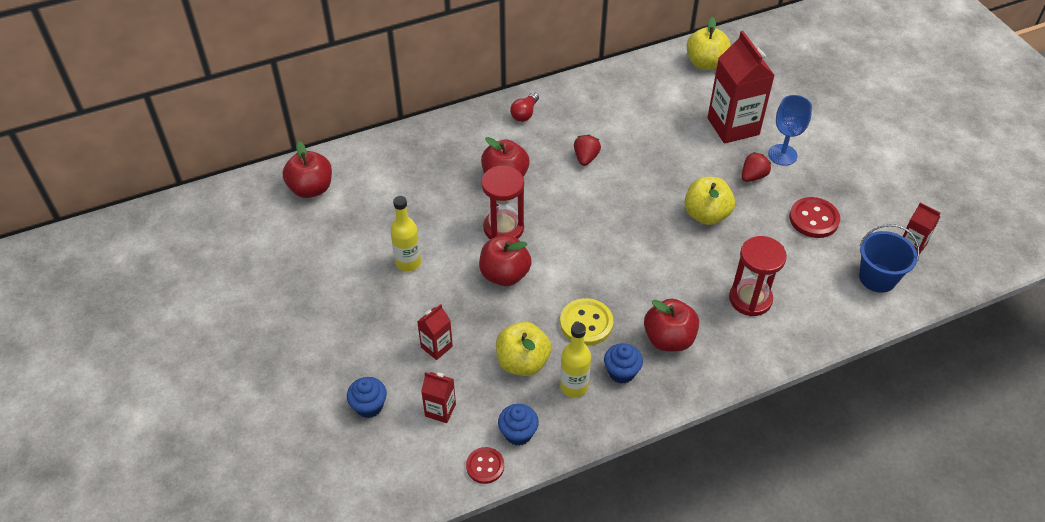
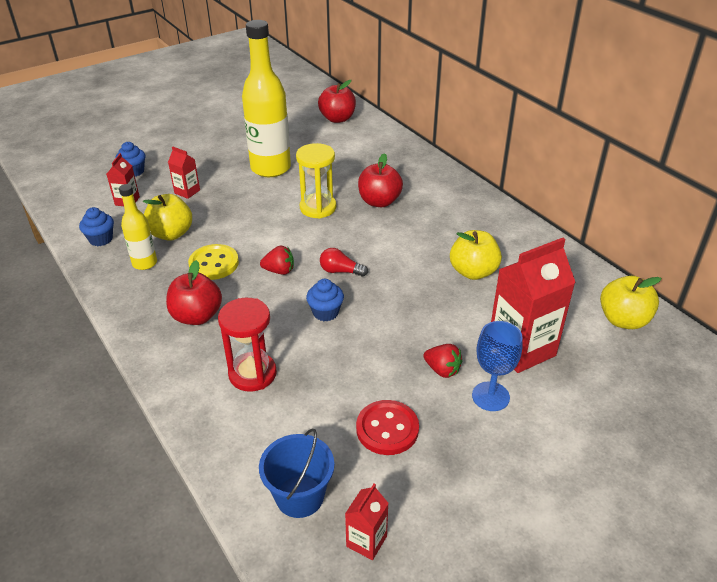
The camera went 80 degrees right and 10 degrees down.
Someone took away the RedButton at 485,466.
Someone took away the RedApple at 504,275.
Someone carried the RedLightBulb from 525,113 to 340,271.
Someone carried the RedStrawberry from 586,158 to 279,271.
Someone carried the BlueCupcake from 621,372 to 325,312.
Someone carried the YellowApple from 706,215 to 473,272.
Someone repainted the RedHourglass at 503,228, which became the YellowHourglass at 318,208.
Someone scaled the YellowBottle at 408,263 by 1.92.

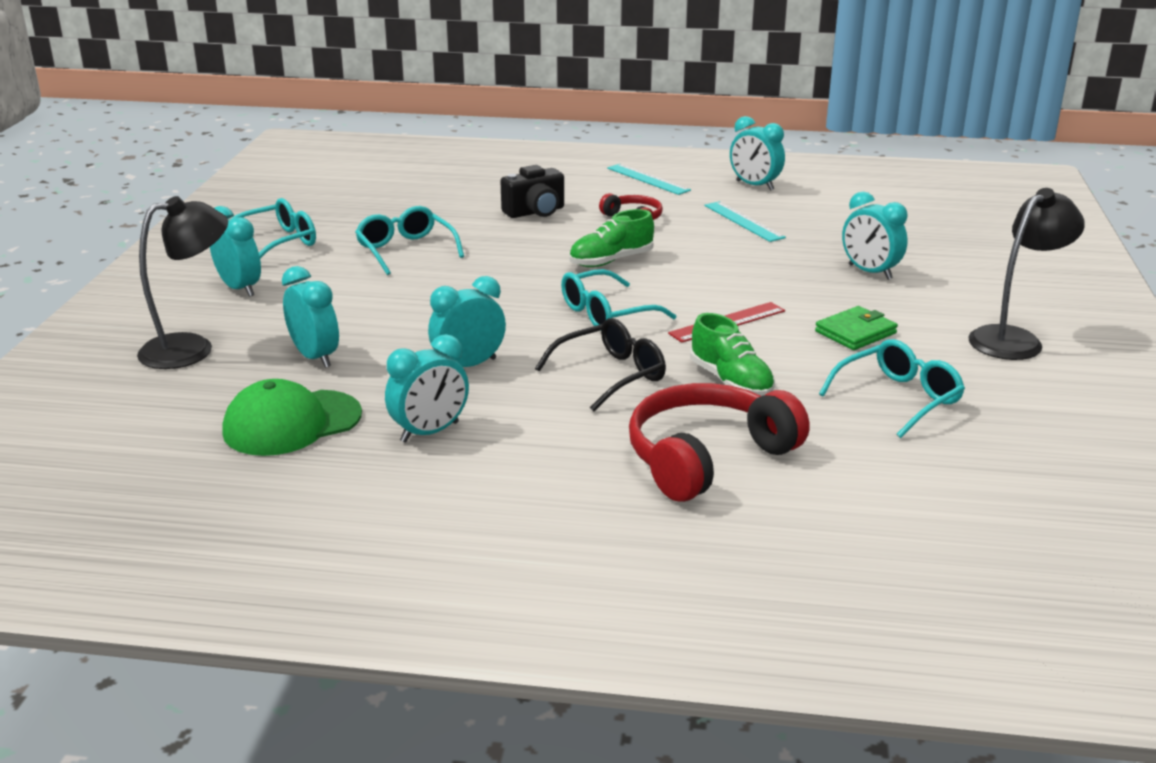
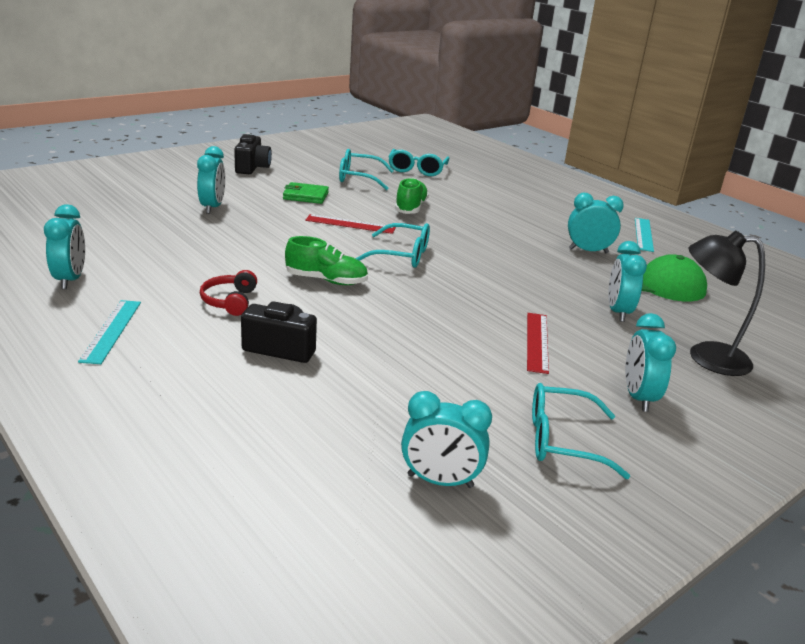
The camera went 140 degrees left and 0 degrees up.
Someone took away the BlackGlasses at 610,375.
Someone took away the RedHeadphones at 706,457.
Someone put down the RedRuler at 537,342.
Someone carried the TurquoiseGlasses from 406,250 to 417,169.
Someone carried the TurquoiseClock from 469,365 to 440,481.
Someone carried the TurquoiseRuler from 743,221 to 643,234.
Someone swapped the BlackLamp at 1014,339 for the BlackCamera at 252,168.

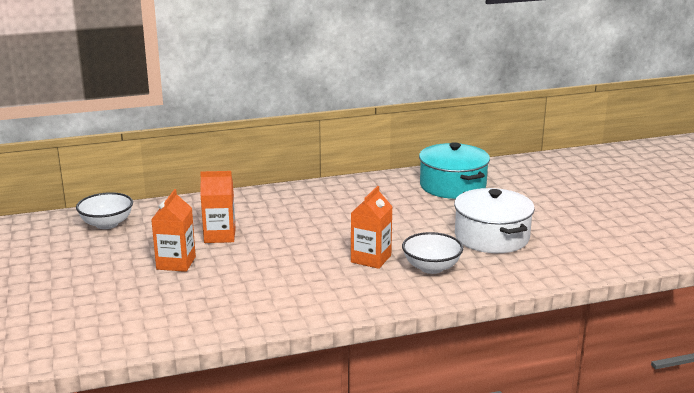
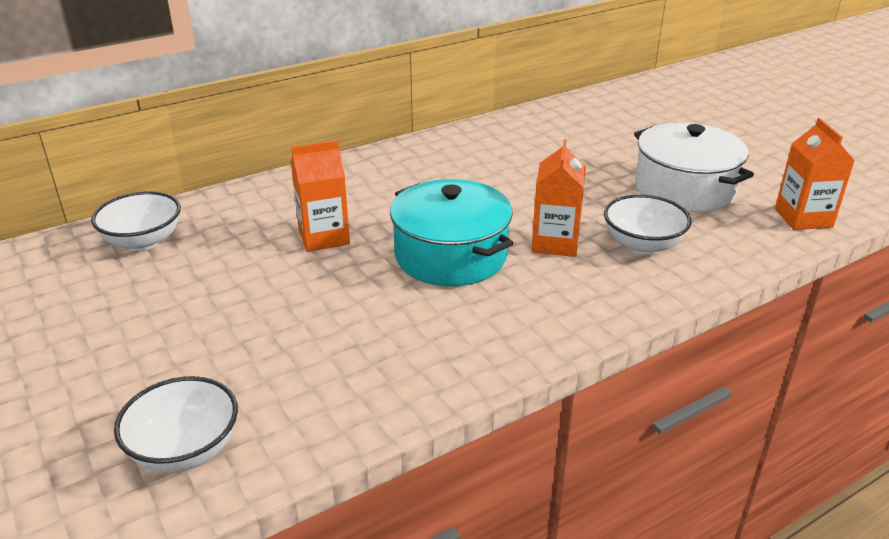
The camera went 15 degrees left and 10 degrees up.
Someone put down the WhiteBowl at 185,450.
Someone carried the OrangeCarton from 176,263 to 803,218.
Someone carried the TurquoisePot from 452,186 to 451,255.

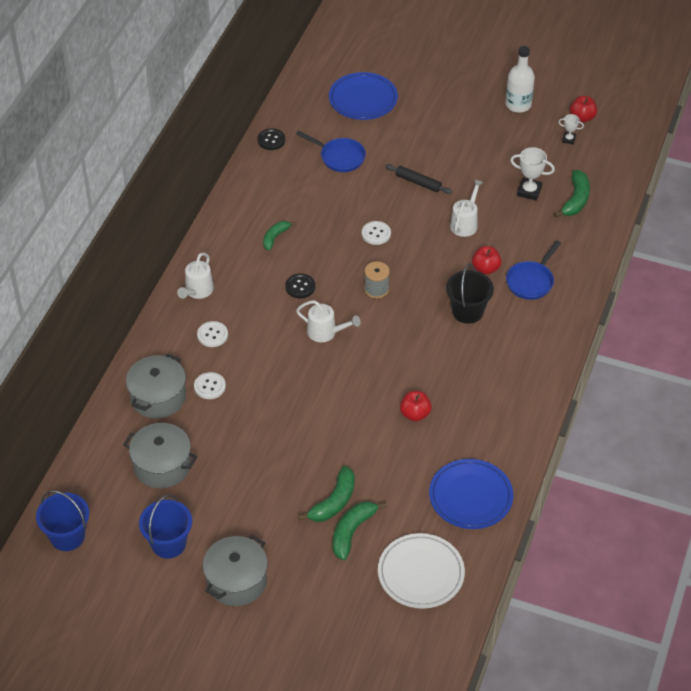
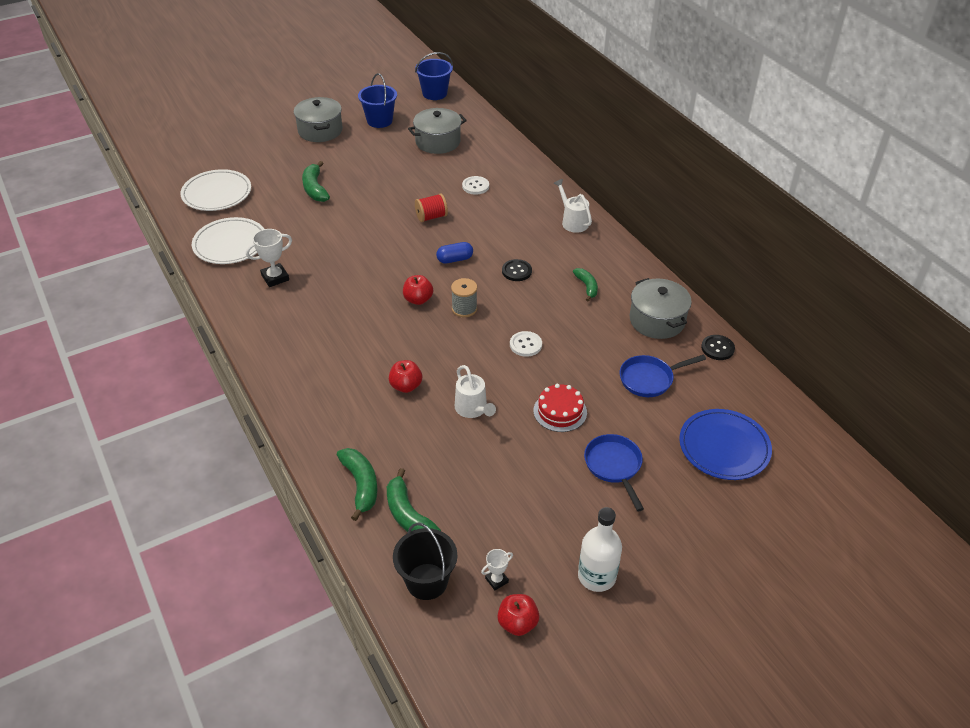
The camera went 130 degrees right and 5 degrees down.
Someone took away the WhiteButton at 212,335.
Someone put down the RedSpool at 431,217.
Someone carried the GreyPot from 158,397 to 657,320.
Someone carried the GreenBanana from 352,532 to 361,485.
Someone carried the RedApple from 415,414 to 418,300.
Someone carried the BlackBucket from 467,311 to 427,581.
Someone carried the BluePan from 531,281 to 614,466.
Someone carried the WhiteTrophy from 529,191 to 275,278.
Someone swapped the WhiteWateringCan at 326,332 for the BlueCapsule at 455,259.
Someone swapped the BlackRollingPin at 418,182 for the RedCake at 560,411.
Someone repainted the BluePlate at 470,496, which became the WhitePlate at 230,244.

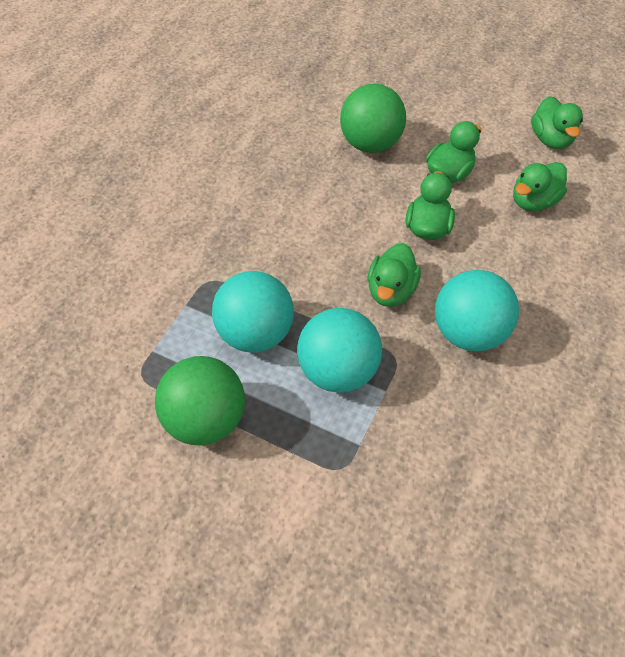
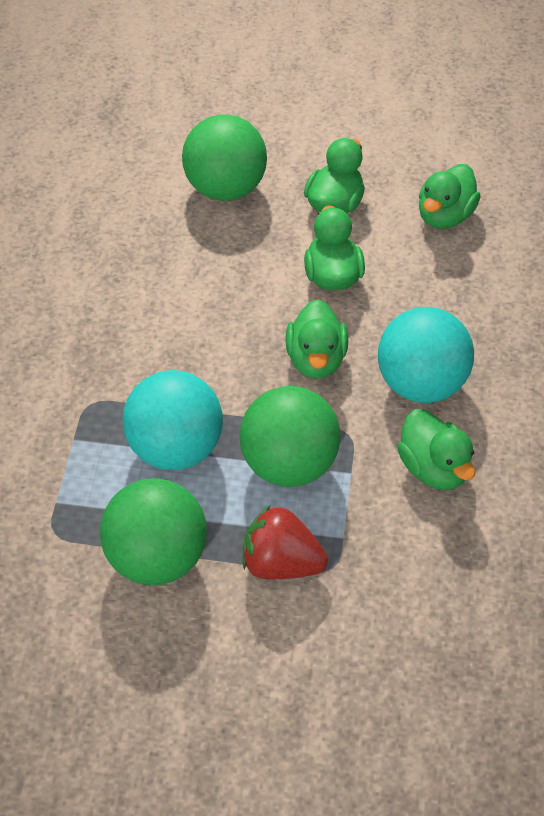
The camera went 20 degrees left and 5 degrees down.
Someone put down the RedStrawberry at 280,564.
Someone carried the GreenDuck from 550,139 to 433,469.
Someone repainted the TurquoiseBall at 338,370, which became the GreenBall at 288,465.

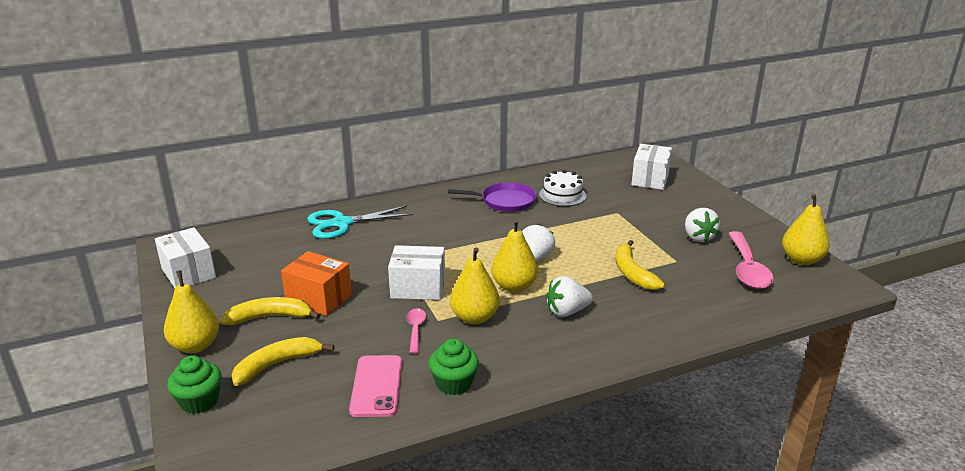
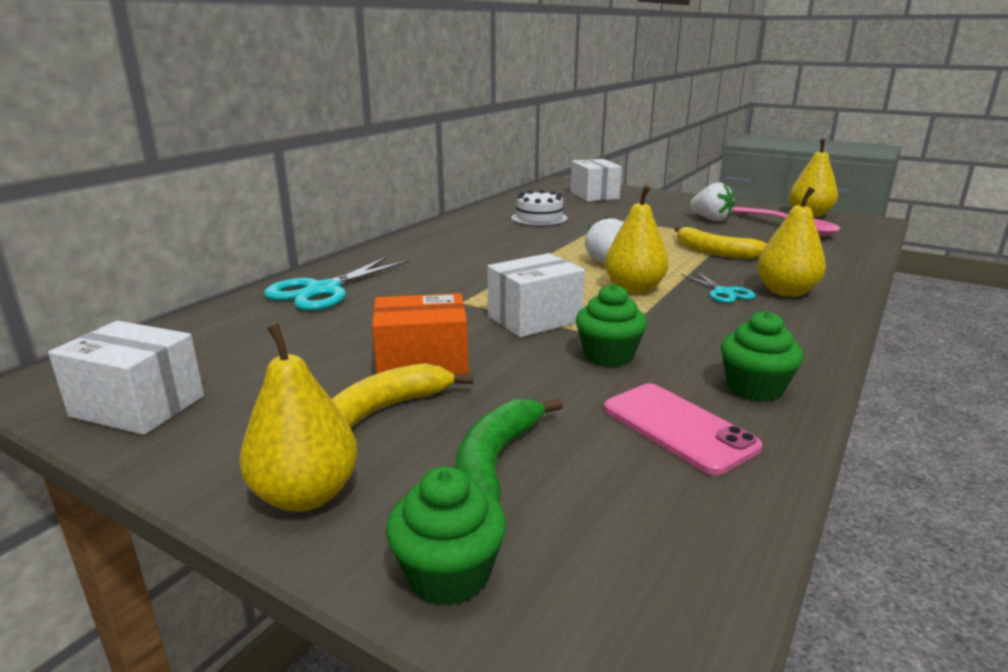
The camera went 35 degrees left and 5 degrees down.
Someone took away the PurplePan at 505,201.
Someone carried the YellowPear from 474,318 to 786,292.
Someone swapped the PinkSpoon at 415,329 for the GreenCupcake at 608,355.
Someone swapped the WhiteStrawberry at 567,312 for the TurquoiseScissors at 723,292.
Someone repainted the YellowBanana at 276,365, which became the GreenBanana at 495,462.

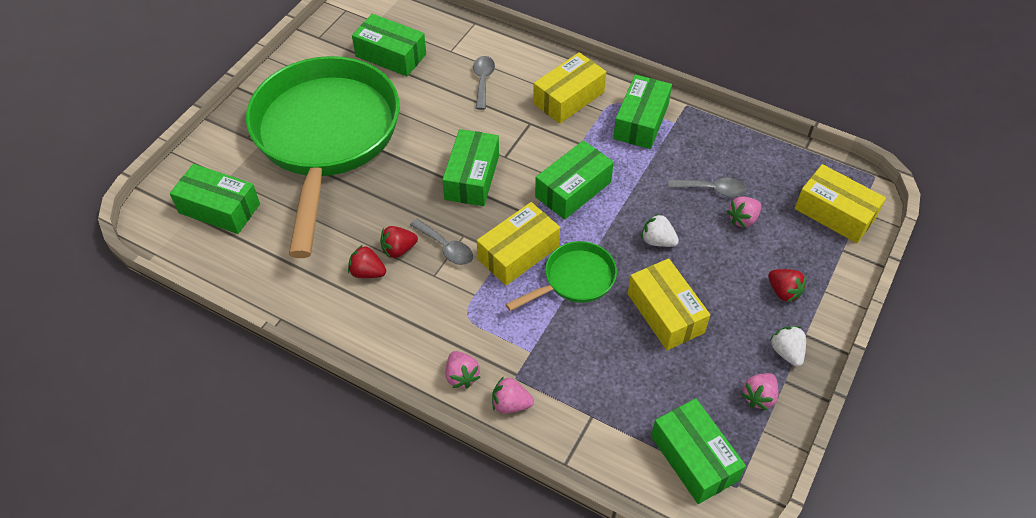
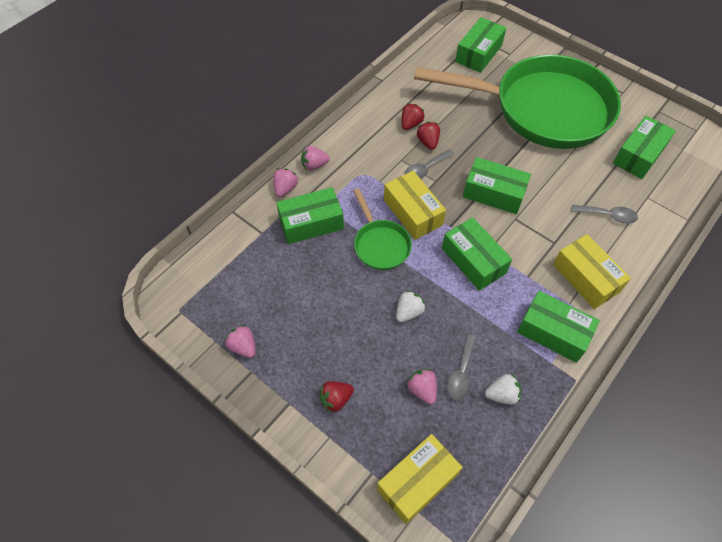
The camera went 100 degrees right and 5 degrees up.
Someone took away the YellowBox at 665,313.
Someone carried the GreenBox from 694,458 to 311,223.
Someone carried the WhiteStrawberry from 786,352 to 502,394.

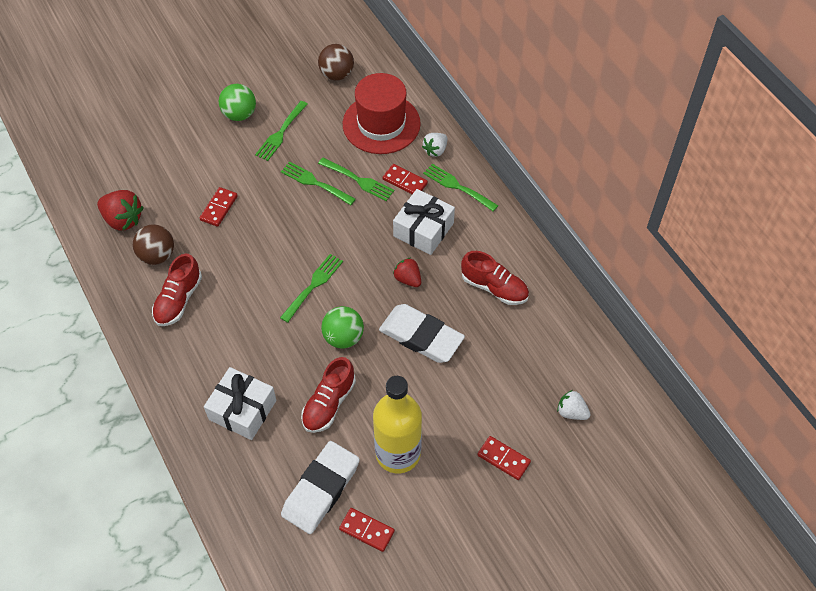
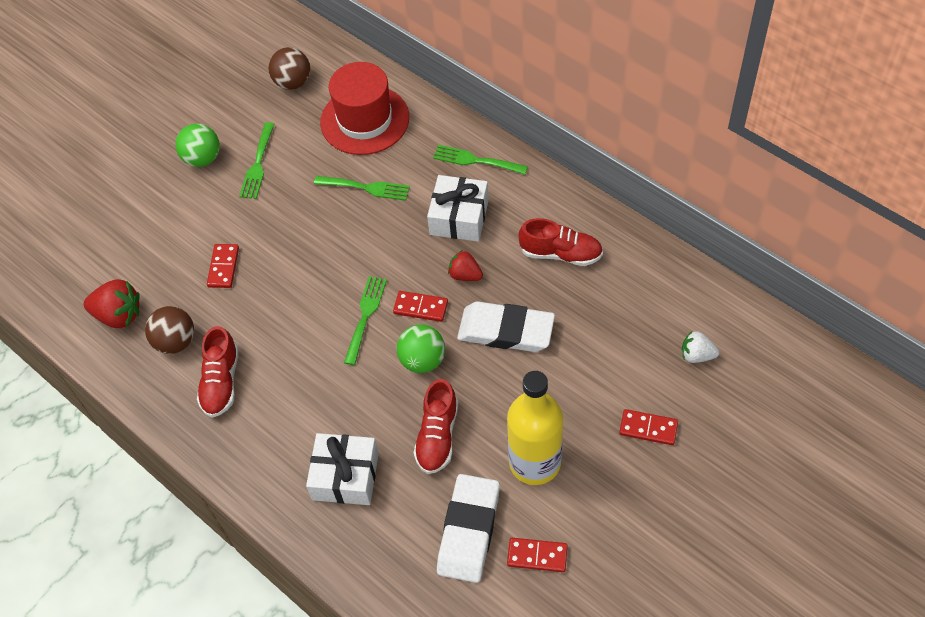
The camera went 15 degrees left and 0 degrees up.
Someone took away the GreenFork at 315,183.
Someone took away the WhiteStrawberry at 435,150.
Someone carried the RedDomino from 405,181 to 420,307.

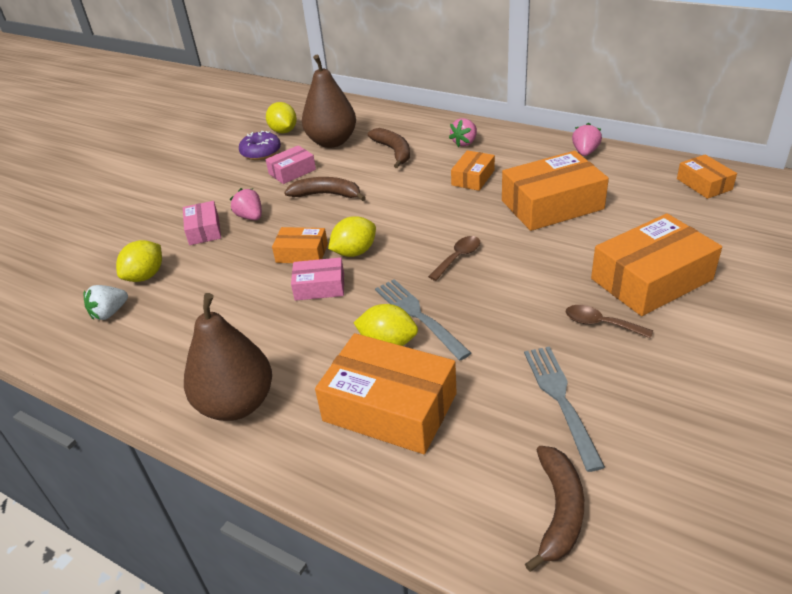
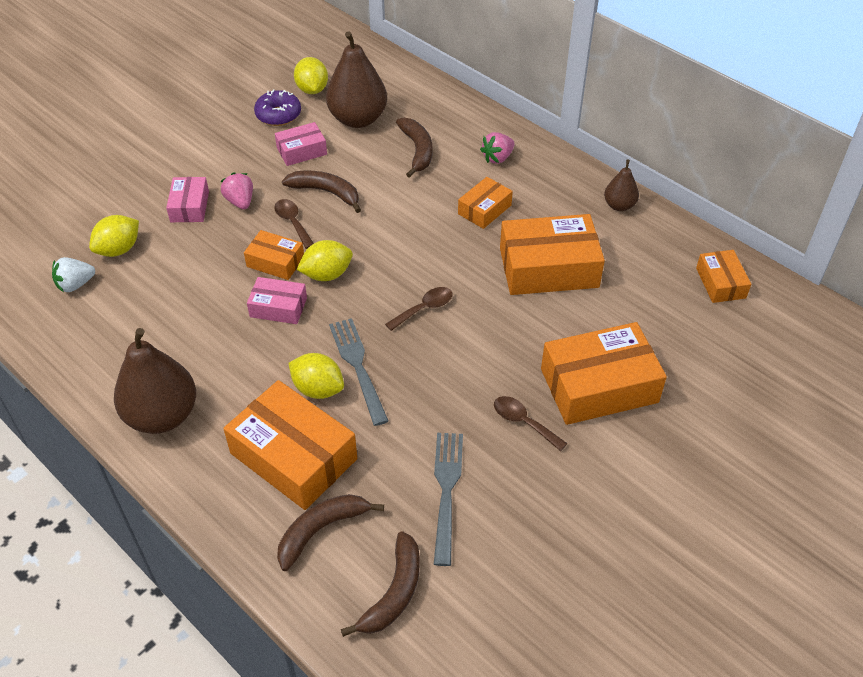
The camera went 10 degrees right and 10 degrees up.
Someone put down the BrownSpoon at 292,222.
Someone put down the BrownBanana at 321,530.
Someone swapped the PinkStrawberry at 585,152 for the BrownPear at 619,205.

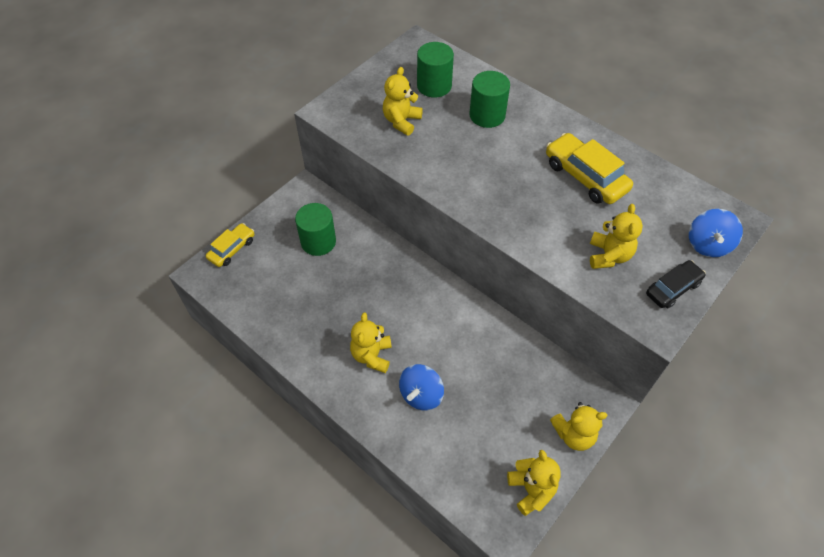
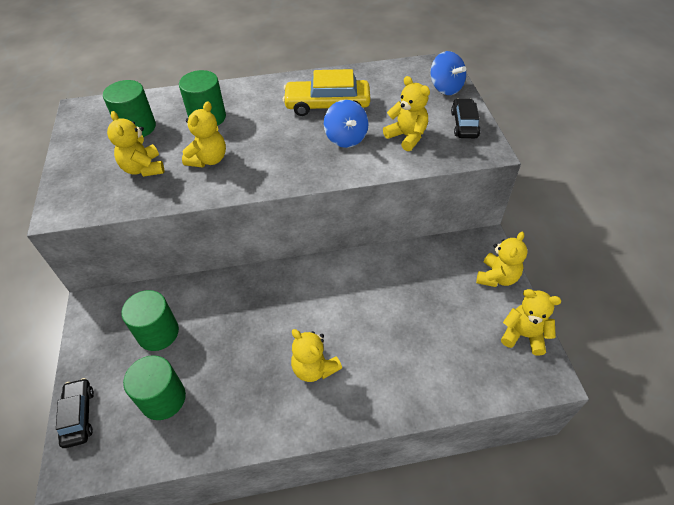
The camera went 50 degrees left and 5 degrees down.
Someone put down the GreenCylinder at 163,399.
Someone put down the YellowTeddyBear at 208,159.
Someone carried the BlueSpinningTop from 421,395 to 346,138.
Someone repainted the YellowCar at 232,249, which became the BlackCar at 79,416.

